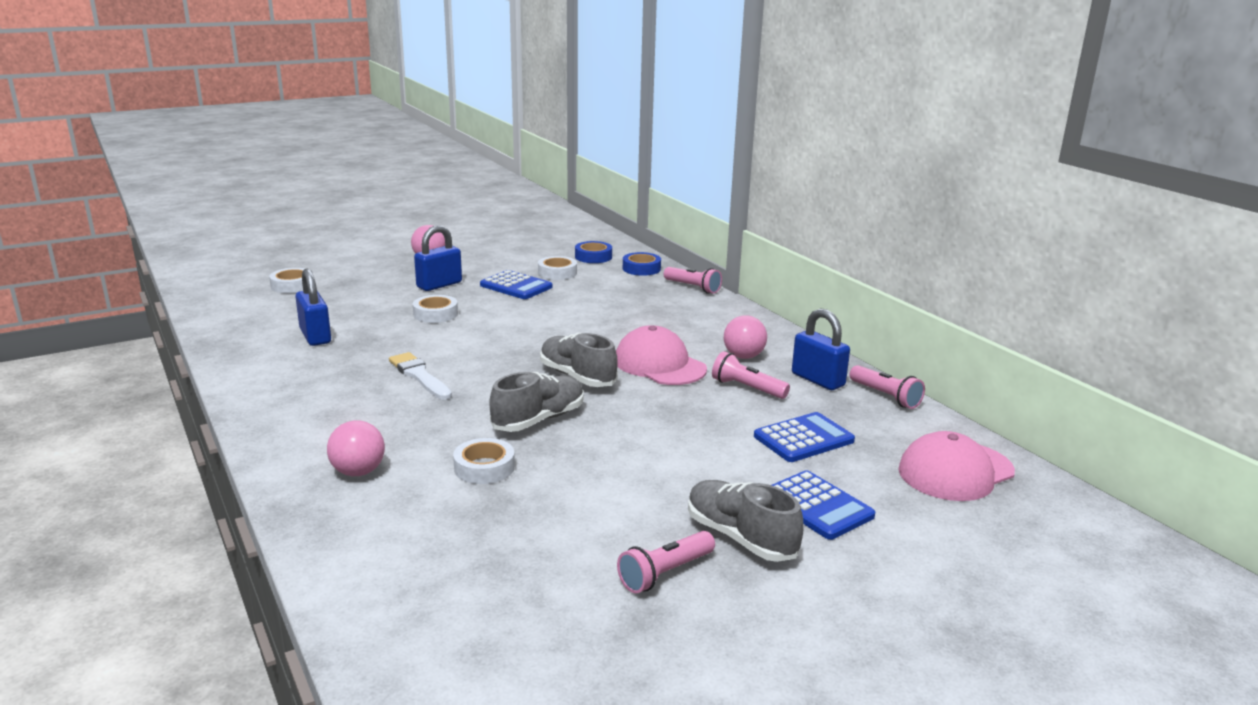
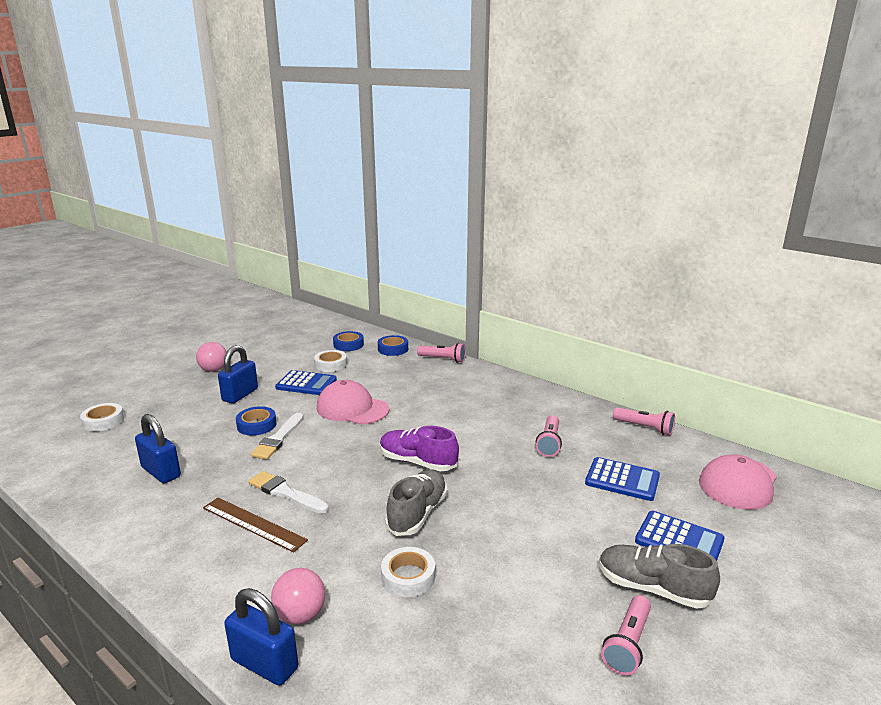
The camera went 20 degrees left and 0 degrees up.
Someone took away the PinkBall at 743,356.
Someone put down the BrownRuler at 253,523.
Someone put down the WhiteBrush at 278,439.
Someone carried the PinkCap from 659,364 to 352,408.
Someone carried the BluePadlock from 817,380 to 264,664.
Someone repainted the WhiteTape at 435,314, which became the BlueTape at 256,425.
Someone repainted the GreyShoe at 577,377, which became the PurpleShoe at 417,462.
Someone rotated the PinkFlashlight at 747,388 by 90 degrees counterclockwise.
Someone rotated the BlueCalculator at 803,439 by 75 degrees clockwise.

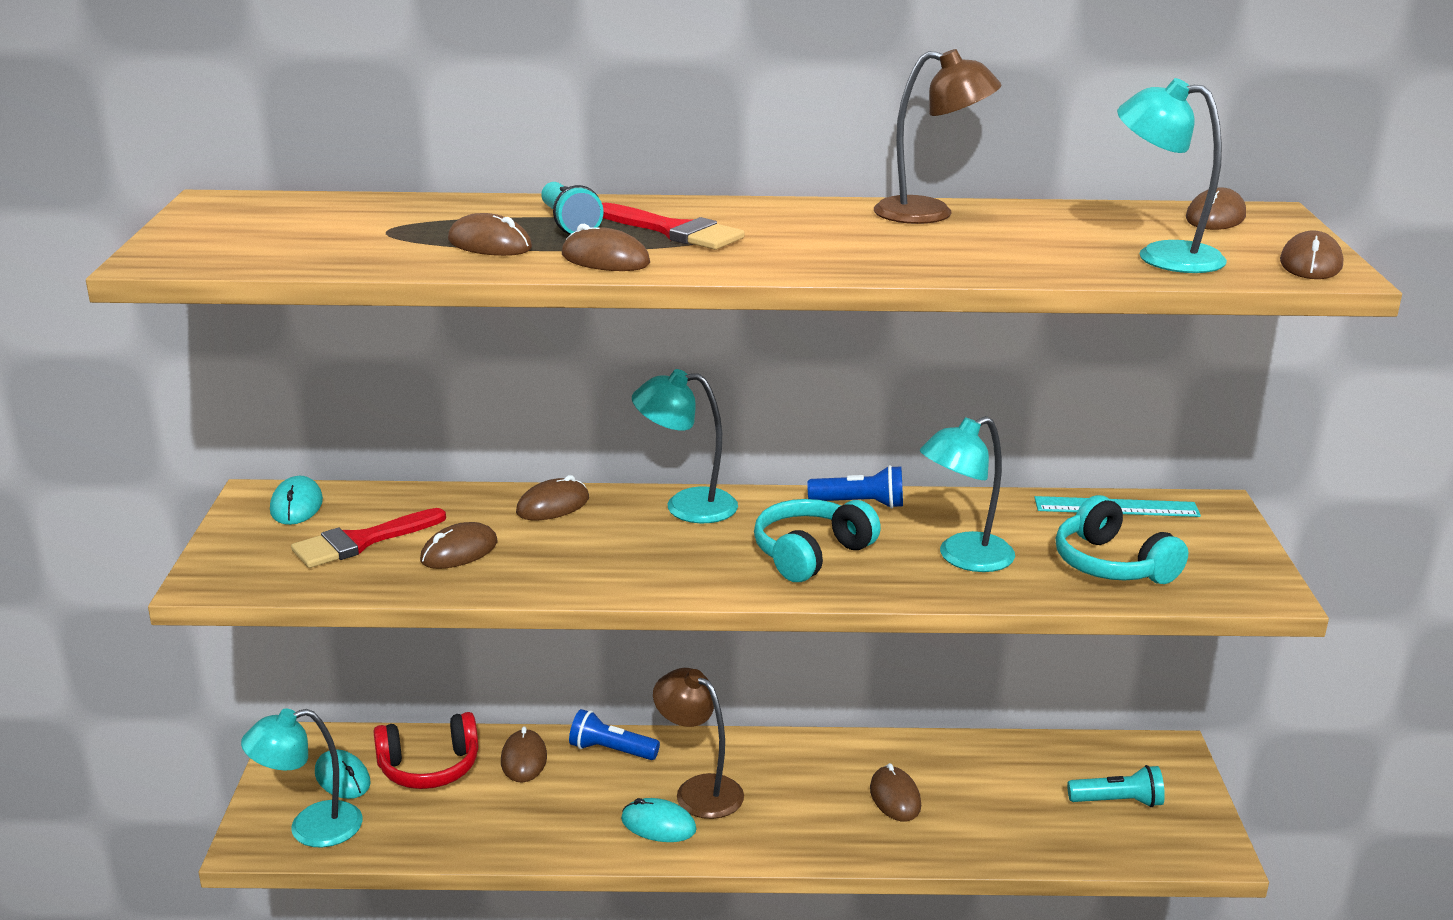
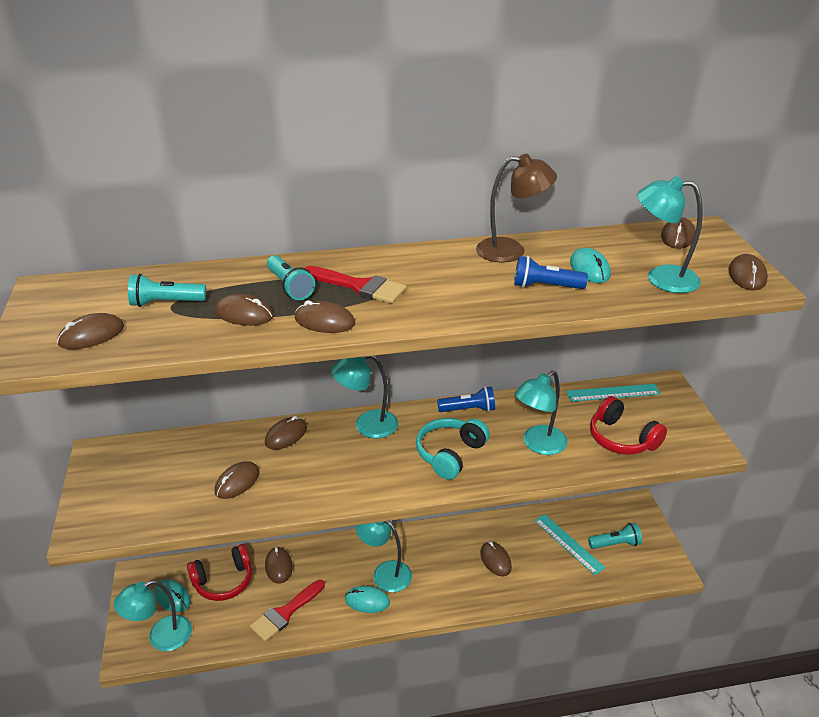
The camera went 10 degrees left and 10 degrees up.
Someone put down the BrownMouse at 91,335.
Someone put down the TurquoiseFlashlight at 166,303.
Someone put down the TurquoiseRuler at 568,543.
Someone carried the TurquoiseMouse from 296,505 to 589,269.
Someone carried the RedBrush from 361,542 to 285,613.
Someone carried the BlueFlashlight from 611,750 to 545,286.
Someone repainted the BrownLamp at 699,790, which became the TurquoiseLamp at 385,572.
Someone repainted the TurquoiseHeadphones at 1112,565, which became the RedHeadphones at 622,438.

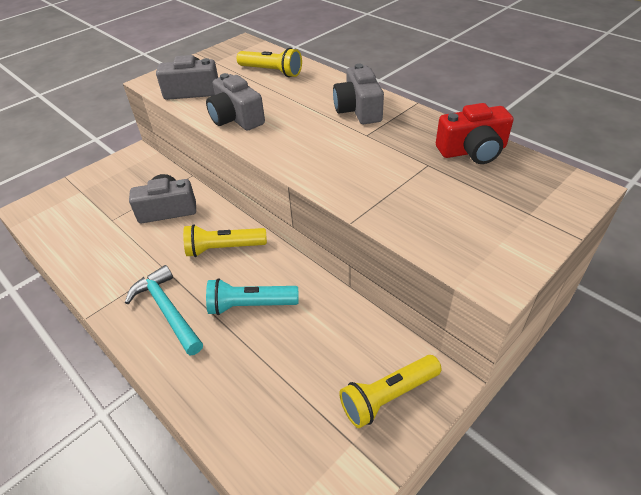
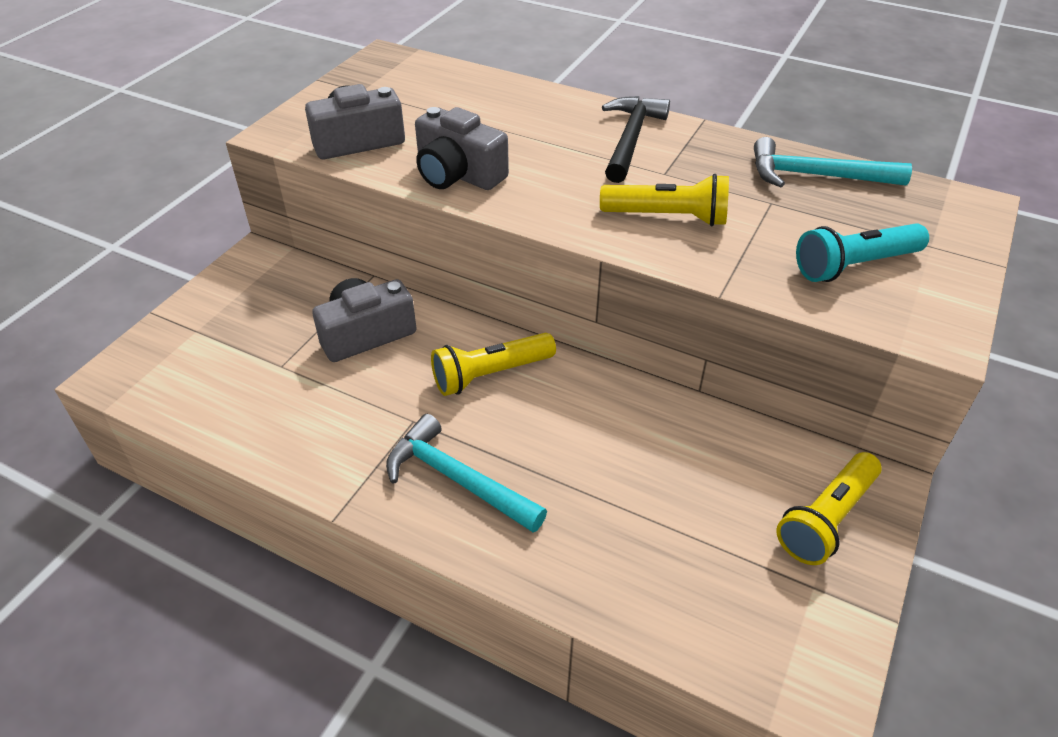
The camera went 20 degrees left and 0 degrees up.
Someone carried the TurquoiseFlashlight from 250,305 to 854,265.
Someone carried the YellowFlashlight from 271,72 to 668,217.
Someone swapped the GreyCamera at 358,110 for the BlackHammer at 630,139.
Someone swapped the RedCamera at 472,151 for the TurquoiseHammer at 816,176.

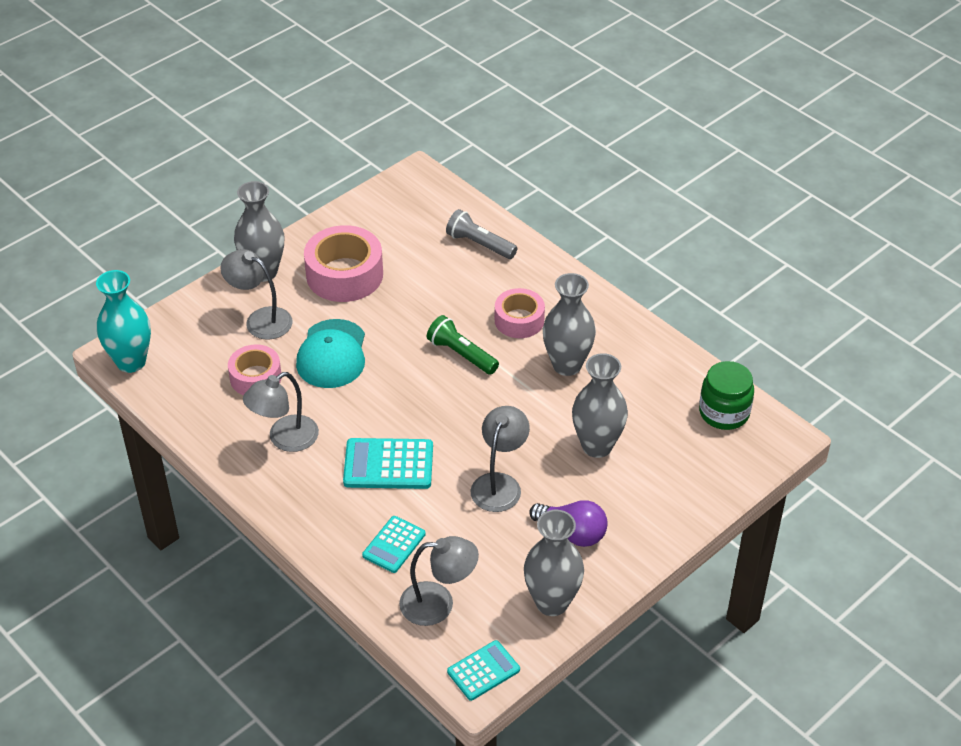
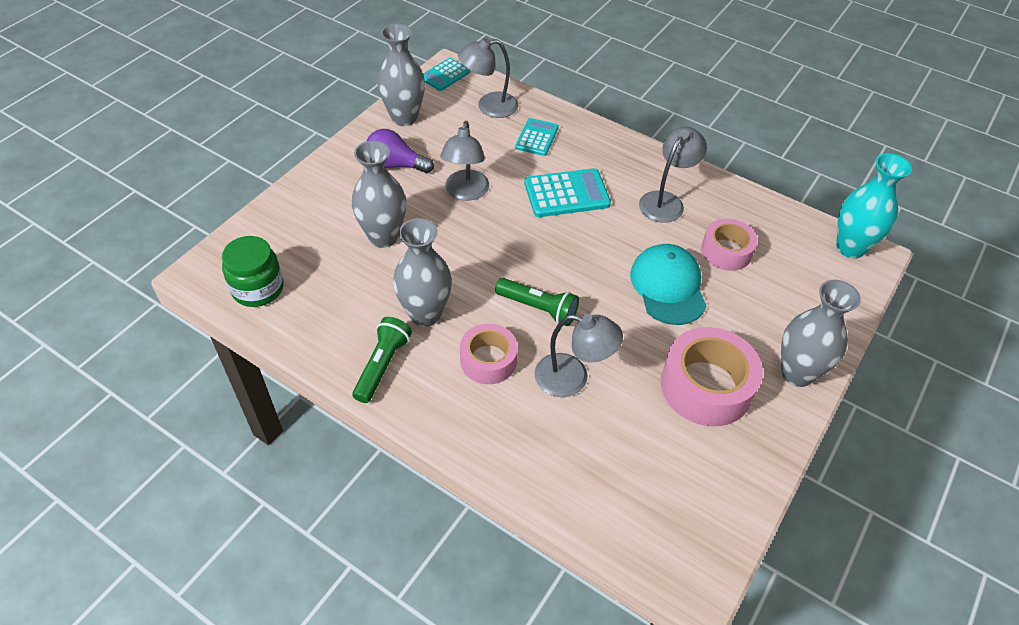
The camera went 165 degrees right and 5 degrees up.
Someone took away the GreyFlashlight at 480,244.
Someone put down the GreenFlashlight at 382,366.
Someone carried the GreyLamp from 260,319 to 572,378.

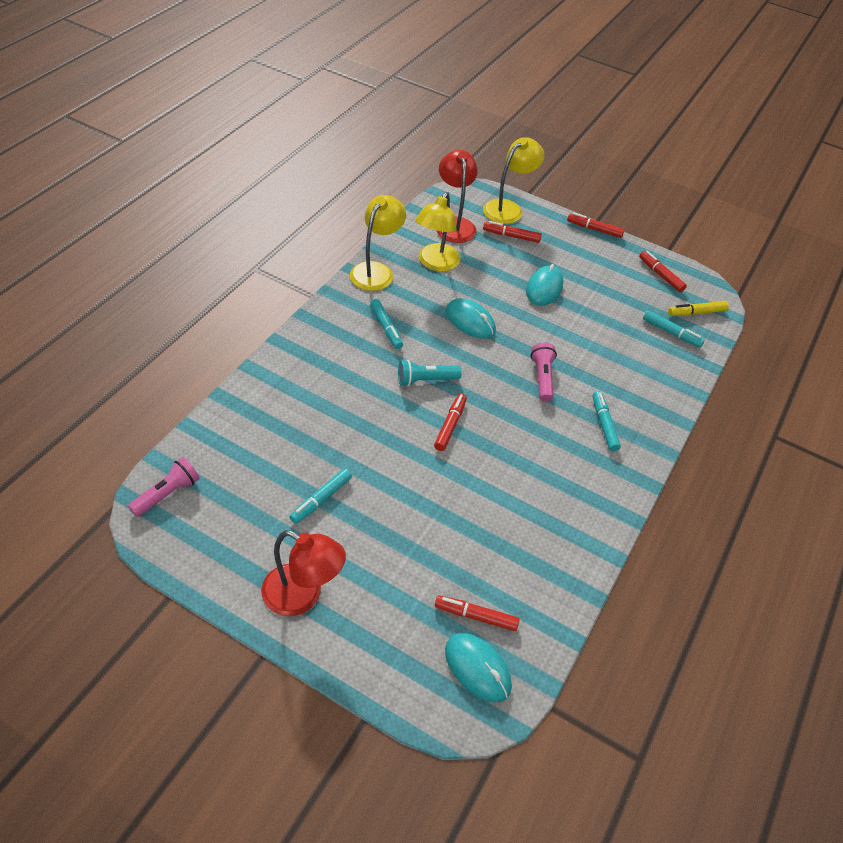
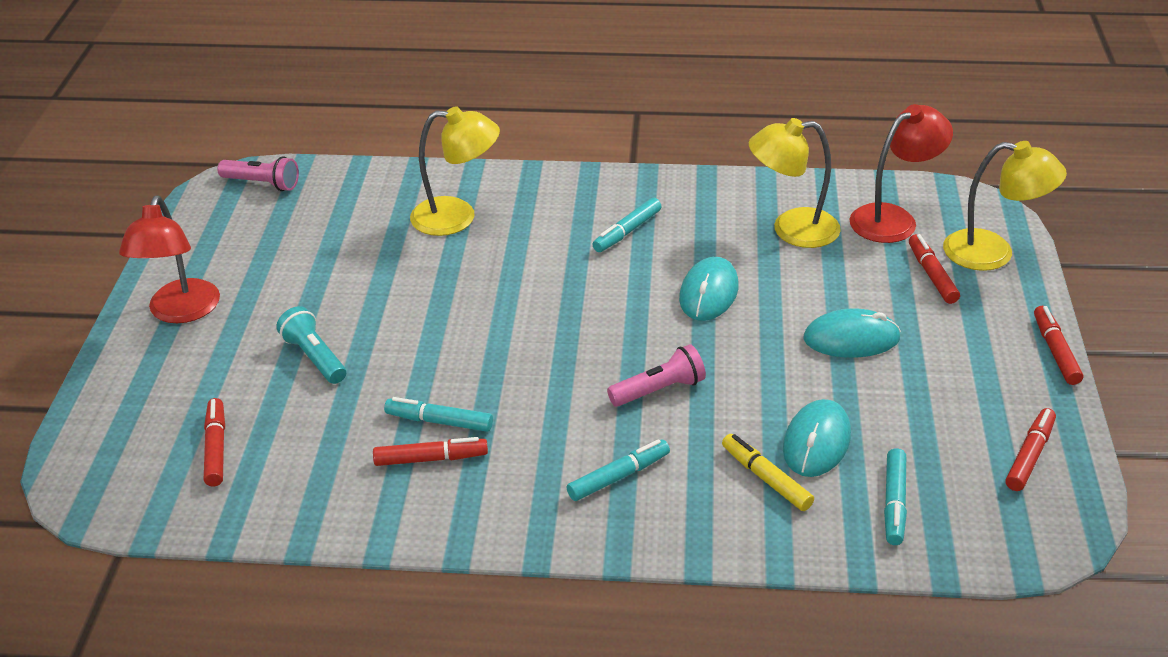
The camera went 70 degrees right and 10 degrees down.
Someone carried the TurquoiseMarker from 321,499 to 439,421.
Someone carried the YellowLamp from 376,271 to 457,217.
Someone carried the TurquoiseFlashlight from 425,380 to 314,357.
Someone carried the RedMarker from 450,425 to 431,459.
Someone carried the TurquoiseMouse from 477,668 to 816,442.
Someone carried the YellowMarker from 696,313 to 766,478.

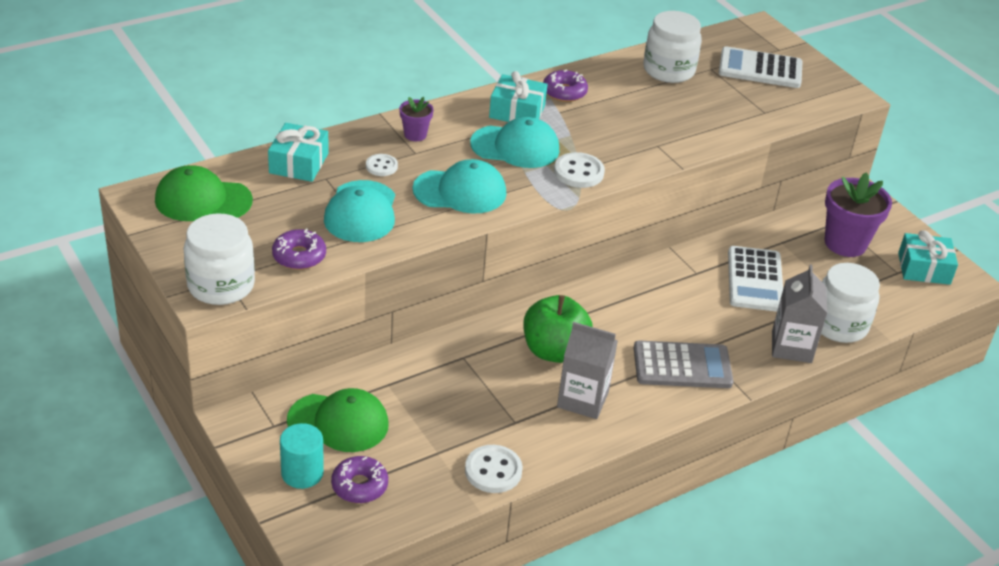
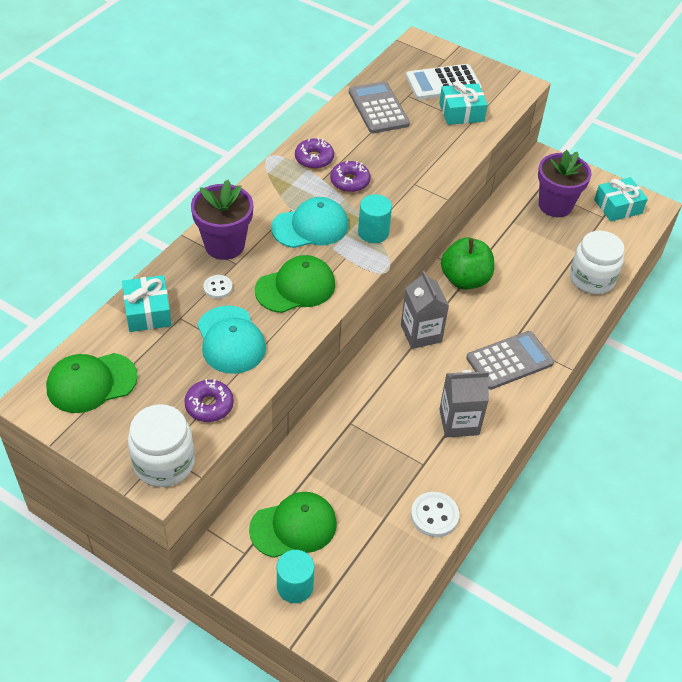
The camera went 25 degrees left and 10 degrees up.
Someone took away the WhiteCalculator at 755,280.
Someone carried the PurpleDonut from 359,486 to 350,181.
Someone carried the TurquoiseGift from 517,111 to 461,112.
Someone carried the GreenApple from 554,351 to 465,279.
Someone carried the GreyCarton from 791,347 to 421,333.
Someone swapped the WhiteButton at 578,172 for the TurquoiseCylinder at 373,232.
Someone swapped the WhiteJar at 668,70 for the GreyCalculator at 378,108.
Someone repainted the TurquoiseCap at 460,191, which became the GreenCap at 295,287.
Someone scaled the PurpleFlowerPot at 415,135 by 1.98.

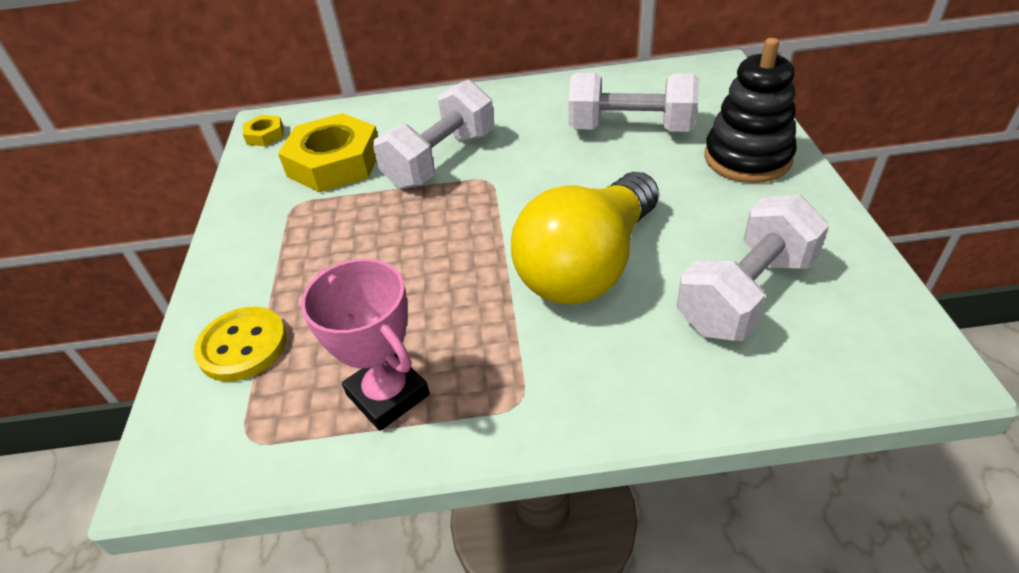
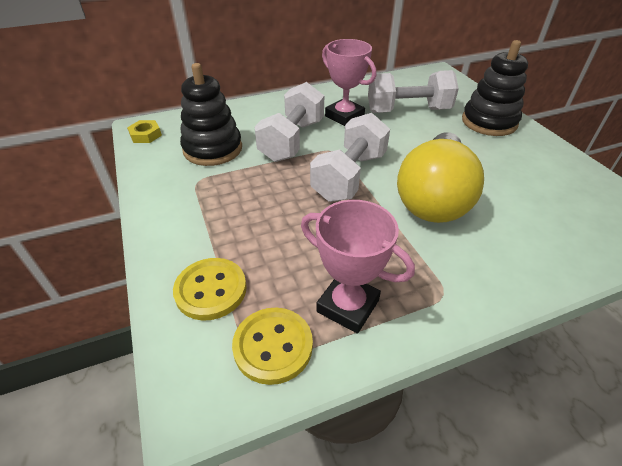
The camera went 20 degrees left and 0 degrees up.
Someone put down the YellowButton at 273,346.
Someone put down the PinkTrophy at 344,116.
Someone carried the WhiteDumbbell from 745,294 to 349,176.
Someone swapped the YellowNut at 335,162 for the BlackStackingToy at 213,149.

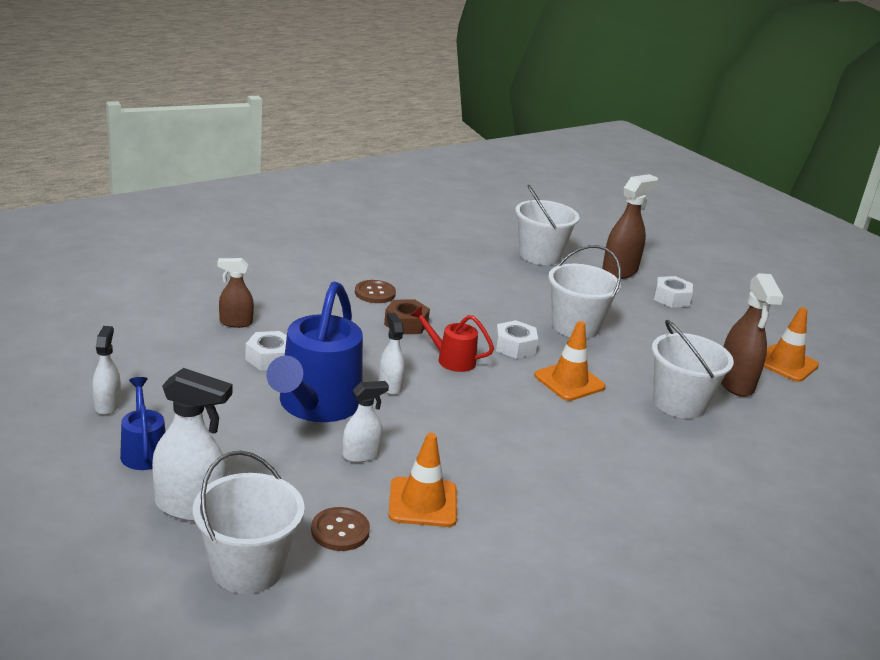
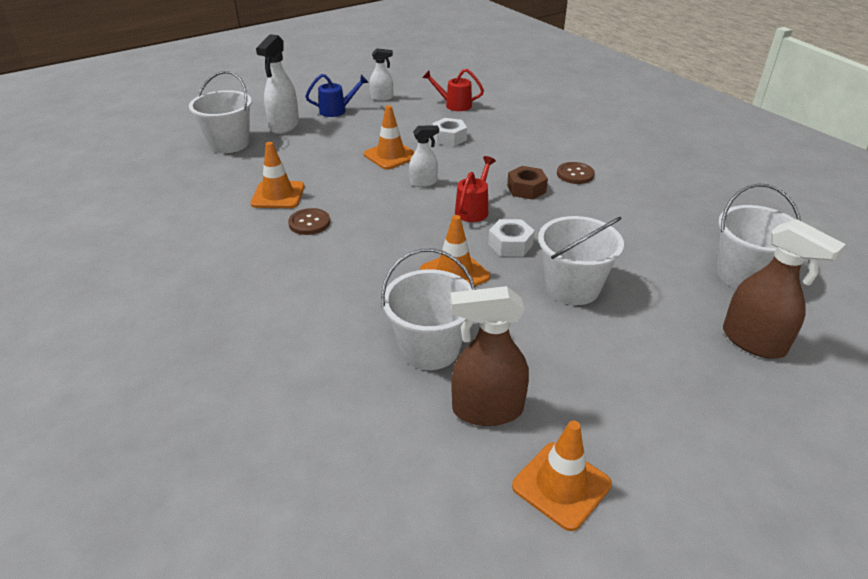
The camera went 95 degrees right and 10 degrees up.
Someone took away the BrownSprayBottle at 235,322.
Someone took away the WhiteSprayBottle at 361,455.
Someone took away the WhiteNut at 671,298.
Someone put down the RedWateringCan at 454,105.
Someone carried the BrownButton from 340,531 to 309,223.
Someone swapped the BlueWateringCan at 315,406 for the OrangeTrafficCone at 390,155.

